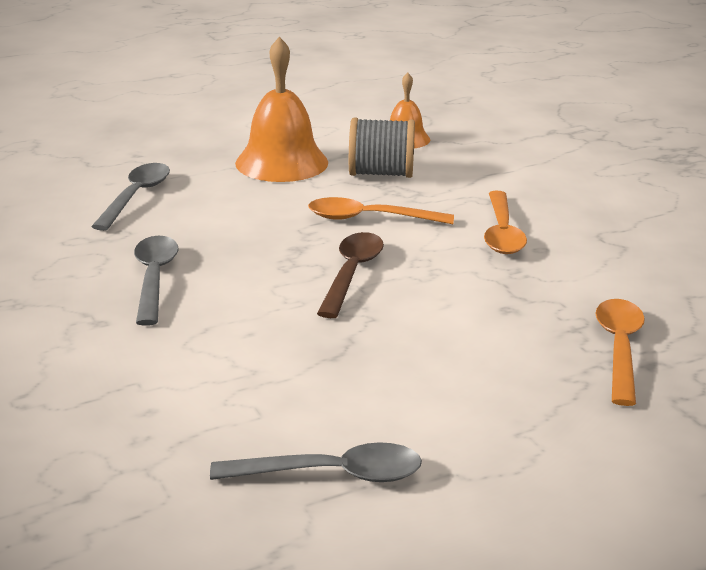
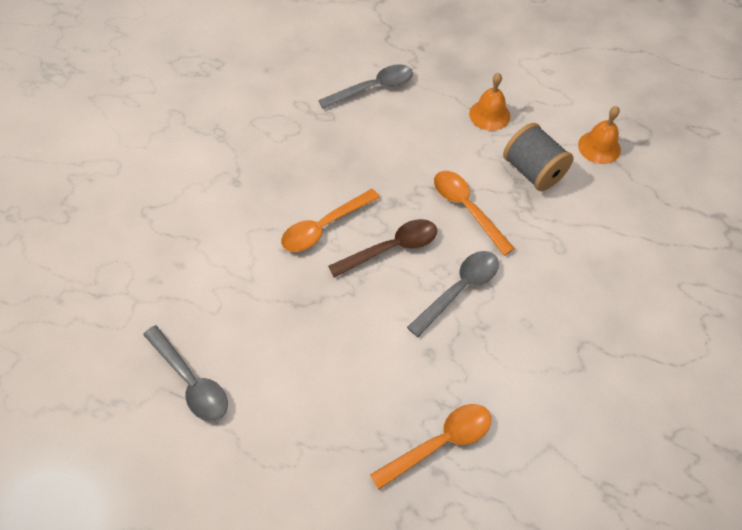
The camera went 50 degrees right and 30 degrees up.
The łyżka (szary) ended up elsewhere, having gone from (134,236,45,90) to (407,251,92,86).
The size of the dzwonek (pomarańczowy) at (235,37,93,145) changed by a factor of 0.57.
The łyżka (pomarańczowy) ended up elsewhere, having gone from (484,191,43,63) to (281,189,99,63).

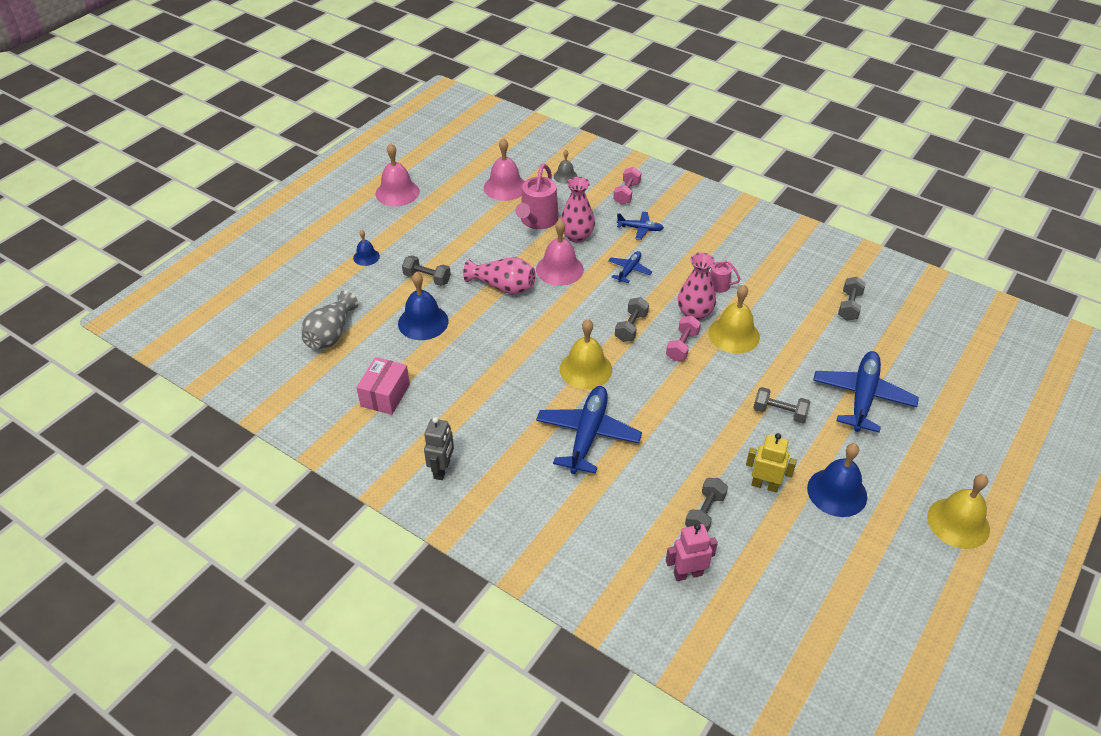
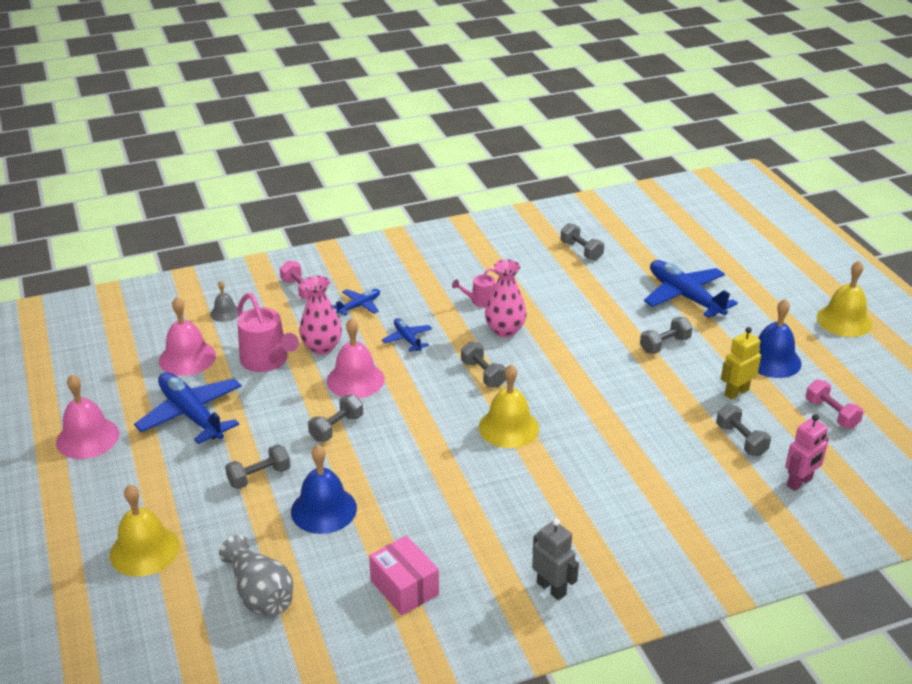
The camera went 55 degrees left and 10 degrees down.
The second view lost the dzwonek (niebieski) at (353,230,27,36).
Where the wazon (różowy) stood at (463,257,72,37), the hantel (szary) came to stand at (308,394,55,48).
The samolot (niebieski) ended up elsewhere, having gone from (536,386,106,88) to (134,372,108,72).
The hantel (różowy) ended up elsewhere, having gone from (666,316,35,45) to (806,379,58,50).
The robot (różowy) at (666,524,52,57) ended up facing another way, 150 degrees counterclockwise from before.
The dzwonek (żółty) ended up elsewhere, having gone from (708,285,52,69) to (110,484,70,93).

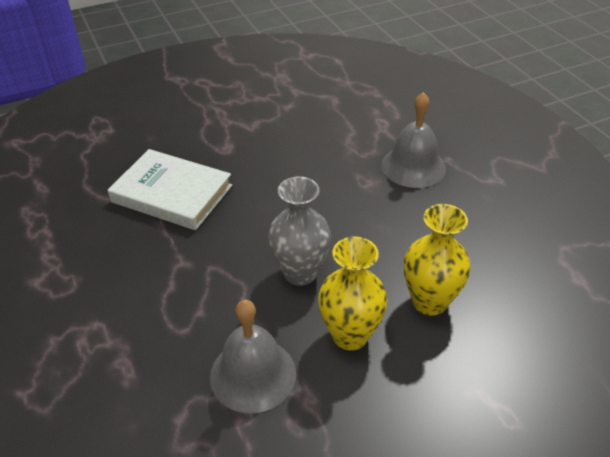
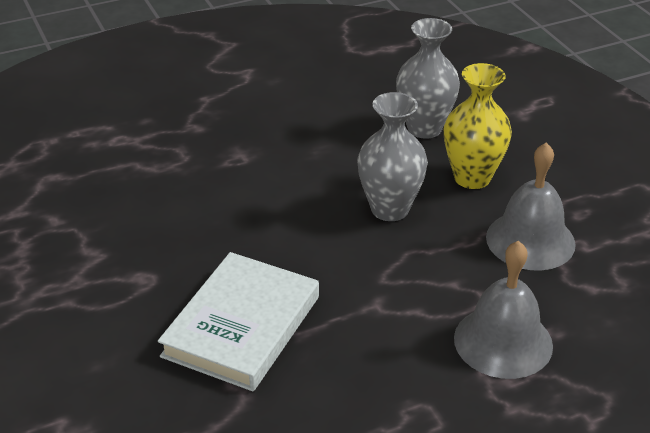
The camera went 90 degrees left and 5 degrees down.
The dzwonek (szary) ended up elsewhere, having gone from (381,92,65,96) to (454,241,99,138).
What was the wazon (żółty) at (404,204,67,112) turned into the wazon (szary) at (396,18,64,121).

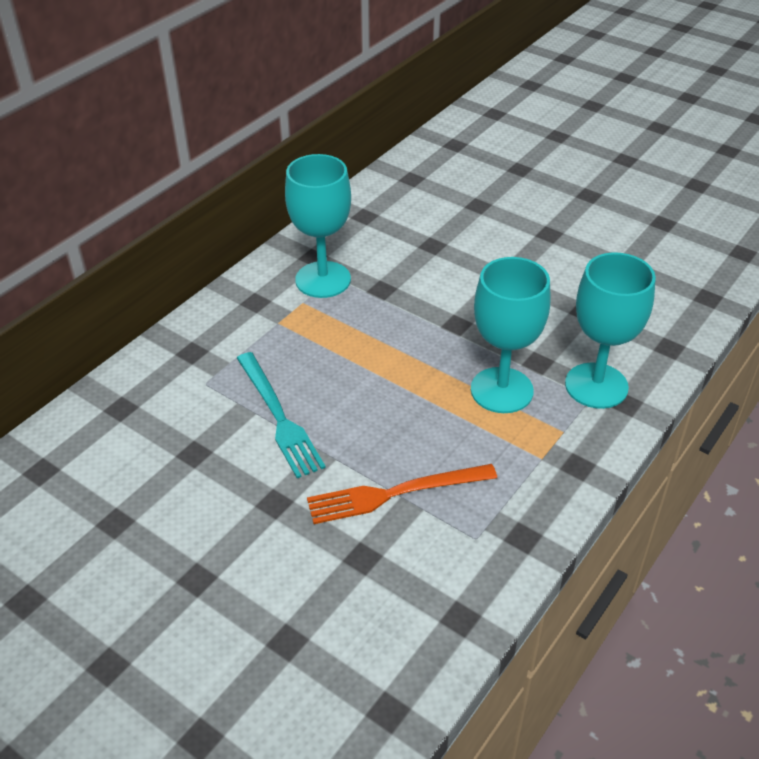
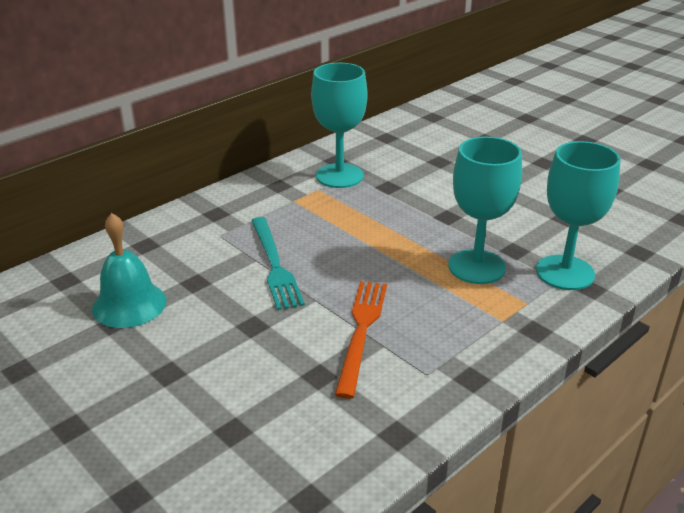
The camera went 10 degrees right and 10 degrees down.
The widelec (pomarańczowy) at (307,464,190,60) ended up facing another way, 105 degrees clockwise from before.
The second view gained the dzwonek (turkusowy) at (92,213,75,115).

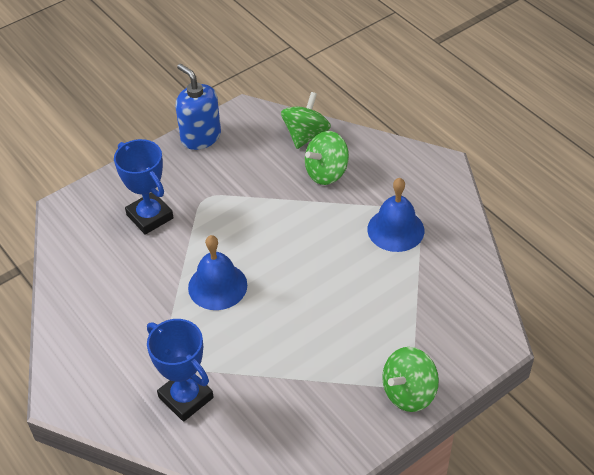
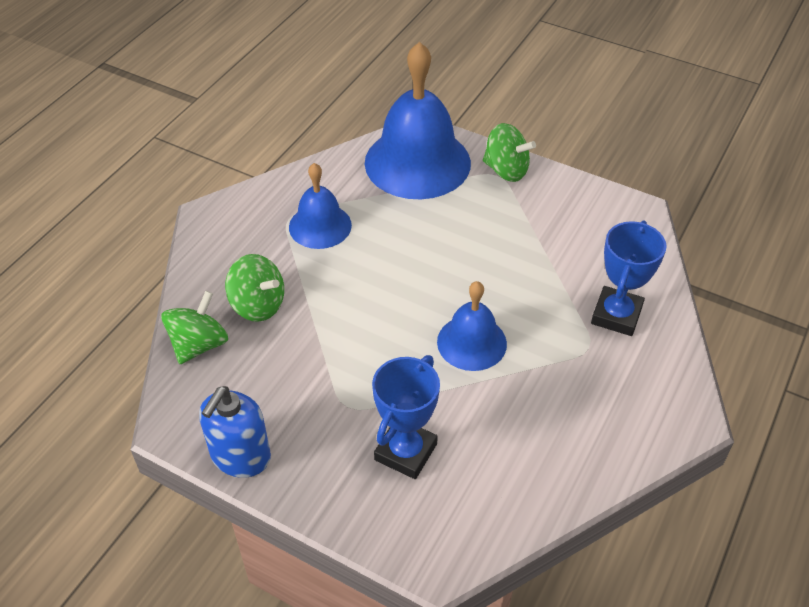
The camera went 115 degrees left and 0 degrees up.
The bączek (zielony) at (281,92,50,57) ended up facing another way, 120 degrees clockwise from before.
The second view gained the dzwonek (niebieski) at (365,42,106,157).

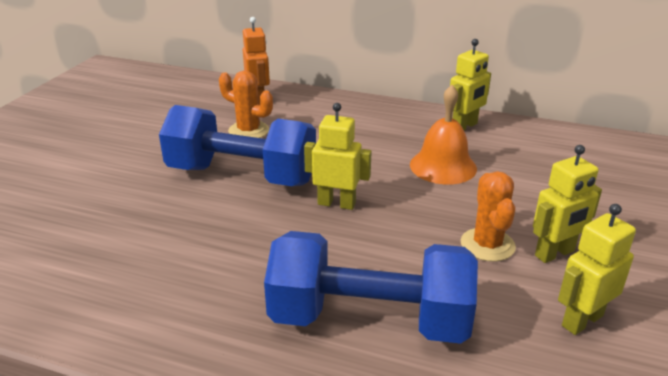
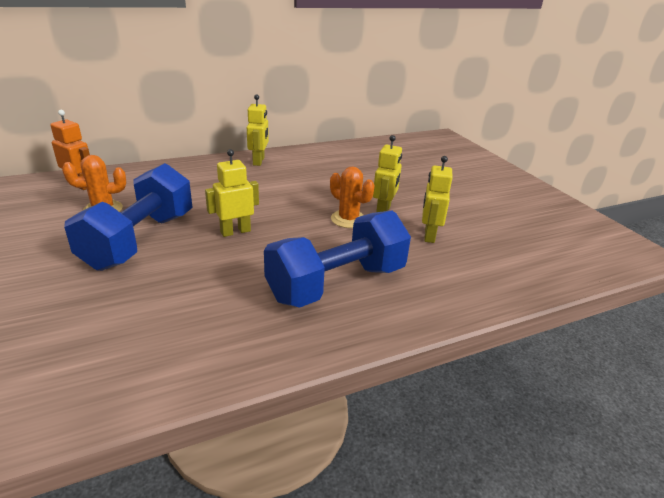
The camera went 45 degrees left and 0 degrees up.
The hantel (niebieski) at (159,105,157,81) ended up facing another way, 45 degrees counterclockwise from before.
The second view lost the dzwonek (pomarańczowy) at (410,85,67,99).

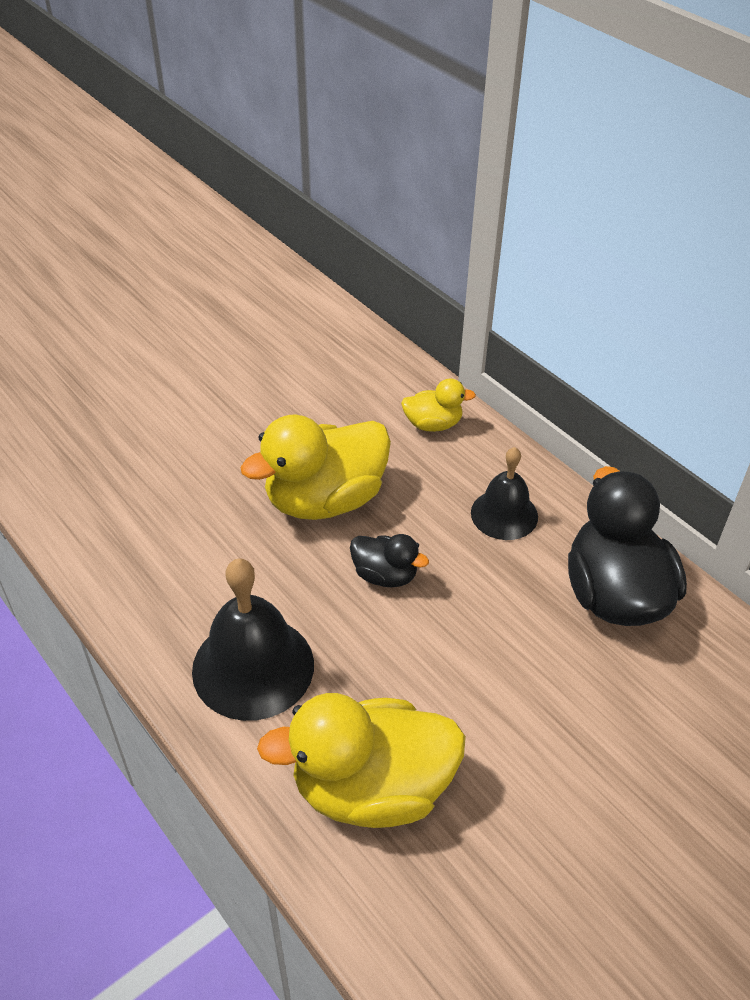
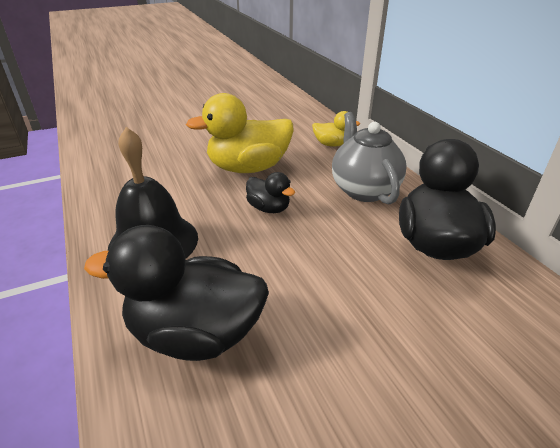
The camera went 15 degrees right and 10 degrees down.
What was the kaczka (żółty) at (257,693,209,135) turned into the kaczka (czarny) at (84,225,185,136).
Where the dzwonek (czarny) stood at (471,447,67,93), the imbryk (szary) came to stand at (332,112,75,93).

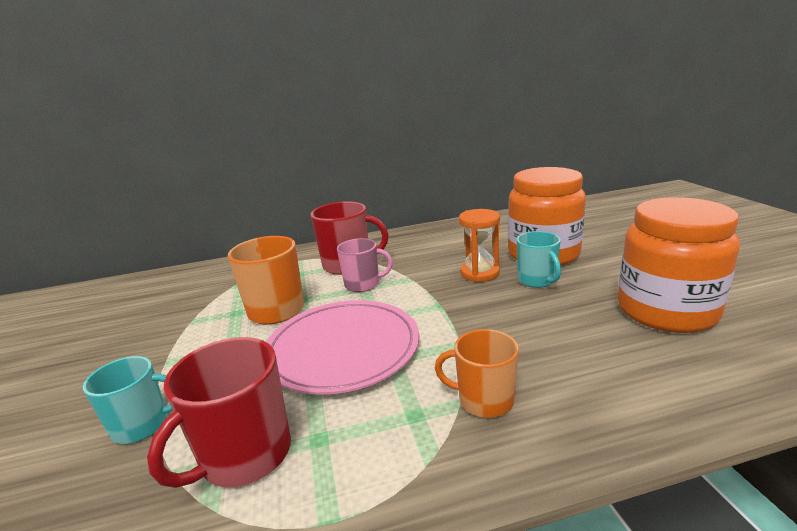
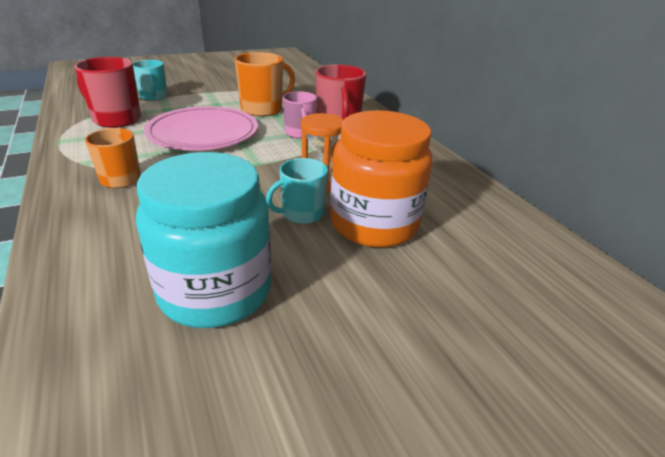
The camera went 75 degrees right and 10 degrees up.
What was the słoik (pomarańczowy) at (618,197,122,136) turned into the słoik (turkusowy) at (136,152,136,176).

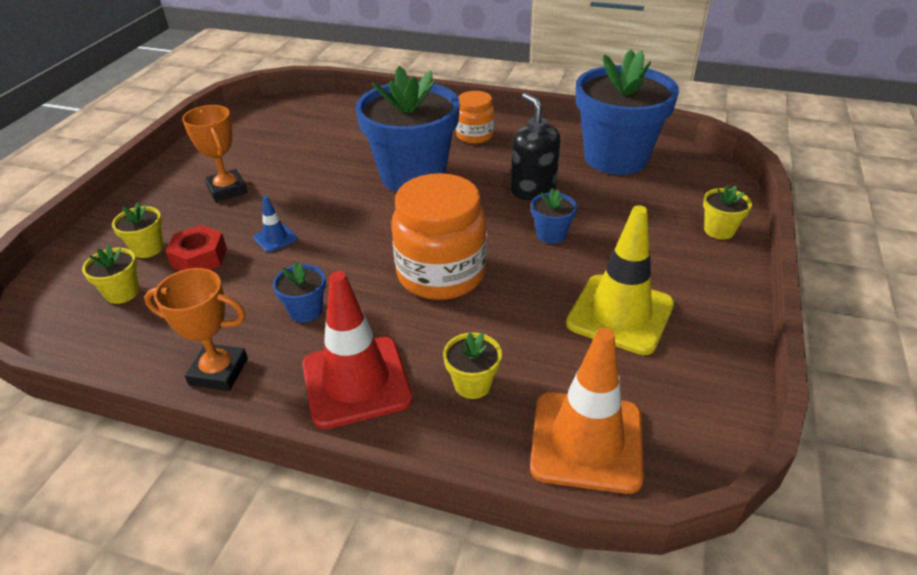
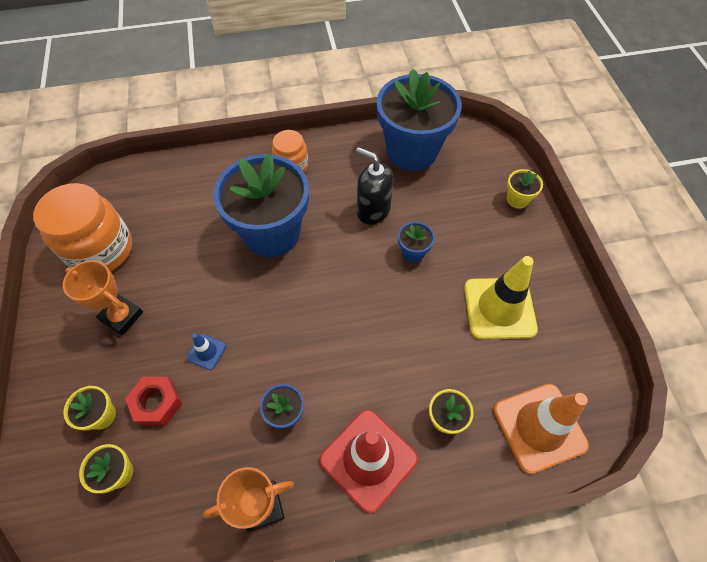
The camera went 30 degrees left and 20 degrees up.
The słoik (pomarańczowy) ended up elsewhere, having gone from (391,173,96,127) to (33,183,99,89).

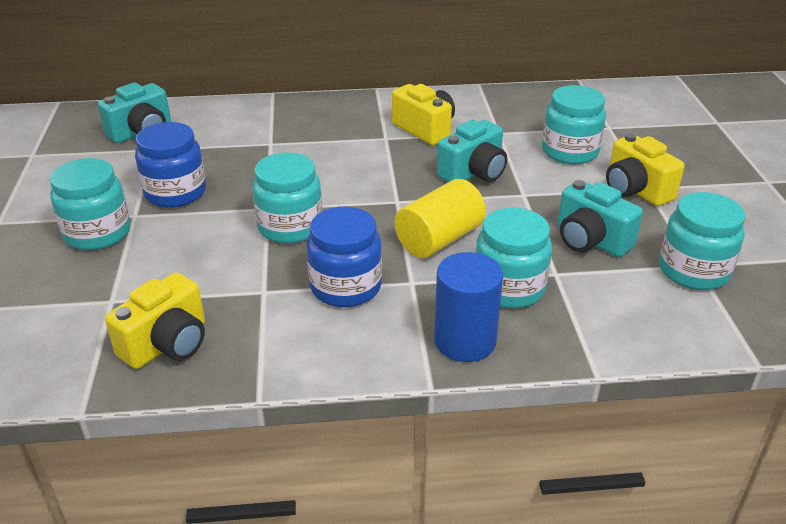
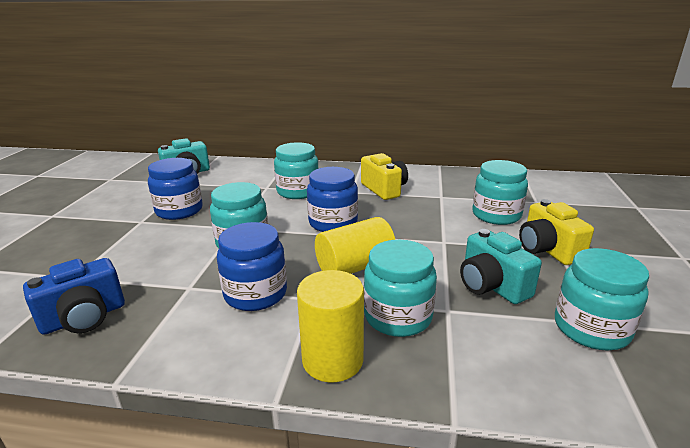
The camera went 15 degrees right and 10 degrees down.
The słoik (turkusowy) ended up elsewhere, having gone from (50,158,80,92) to (274,142,45,57).
What was the aparat fotograficzny (żółty) at (105,272,100,97) turned into the aparat fotograficzny (niebieski) at (23,258,102,77).
What was the walec (niebieski) at (434,252,69,110) turned into the walec (żółty) at (297,270,67,112).
The second view lost the aparat fotograficzny (turkusowy) at (437,120,70,62).
The second view gained the słoik (niebieski) at (307,167,51,65).

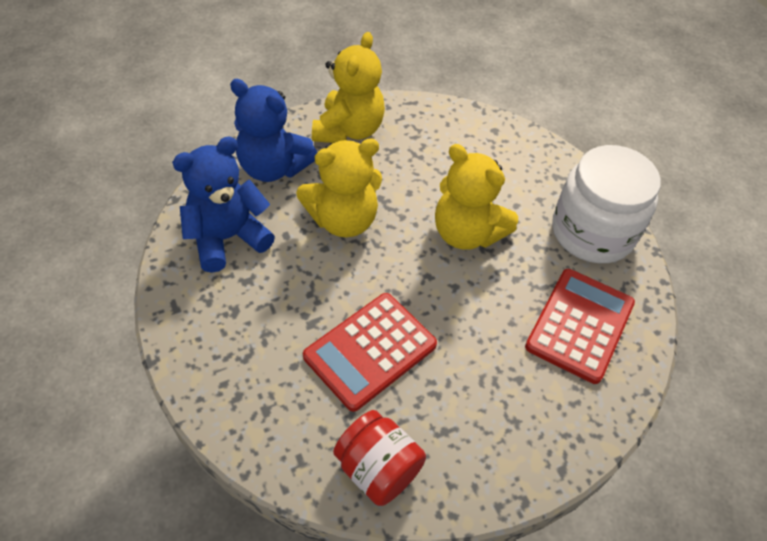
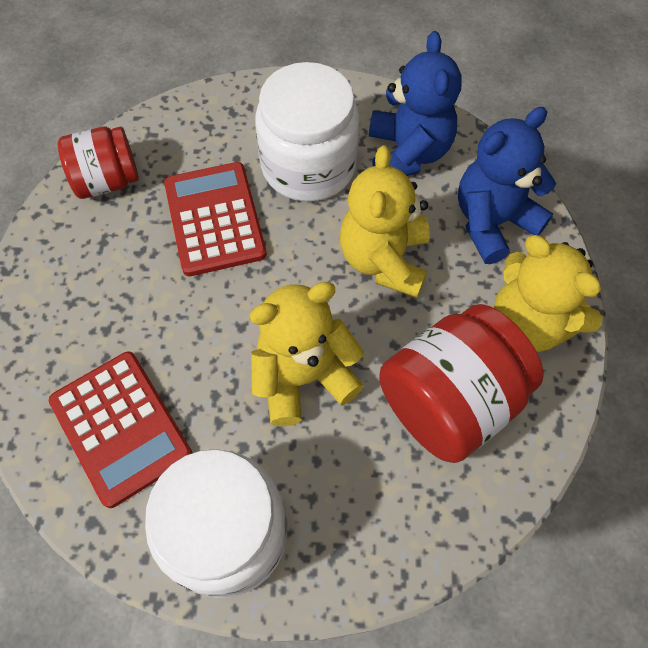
The camera went 120 degrees right and 10 degrees up.
The second view gained the słoik (biały) at (255,62,105,140).
The second view gained the słoik (czerwony) at (379,304,165,159).

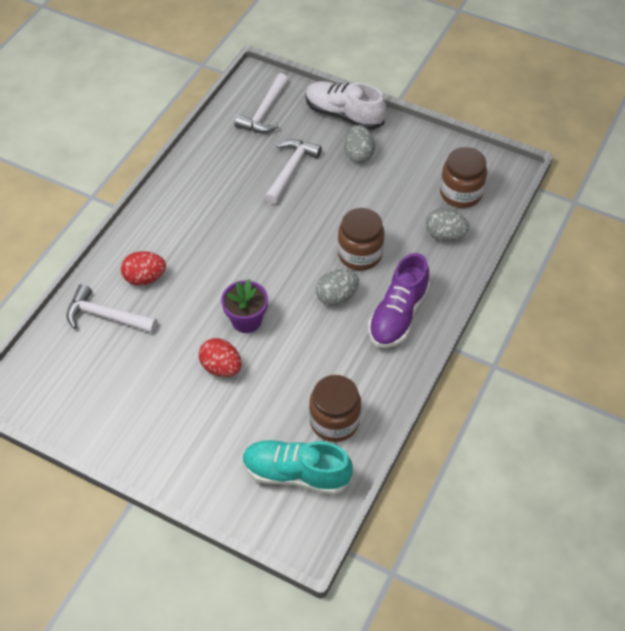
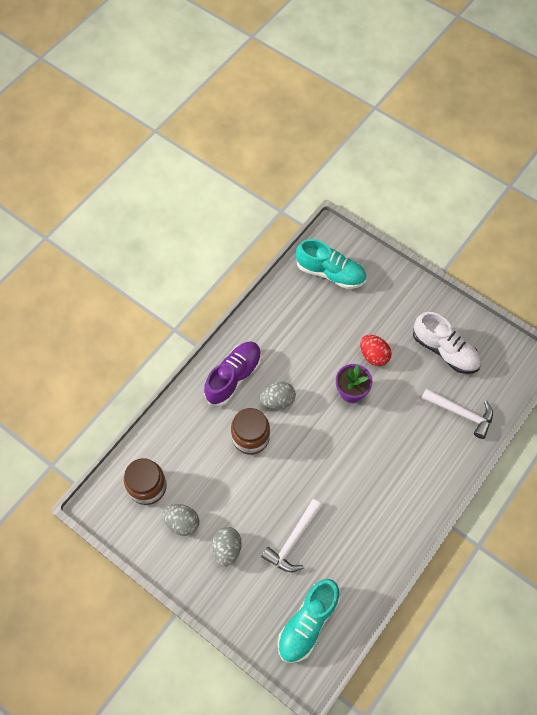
The camera went 170 degrees left and 10 degrees up.
The second view lost the jajko (czerwony) at (121,251,45,34).
Where the młotek (biały) stood at (234,73,55,60), the but (turkusowy) came to stand at (278,579,62,84).
The but (biały) ended up elsewhere, having gone from (305,81,81,49) to (413,312,68,62).
The second view lost the słoik (brązowy) at (309,375,52,67).
The jajko (szary) ended up elsewhere, having gone from (425,208,44,33) to (163,504,36,32).

